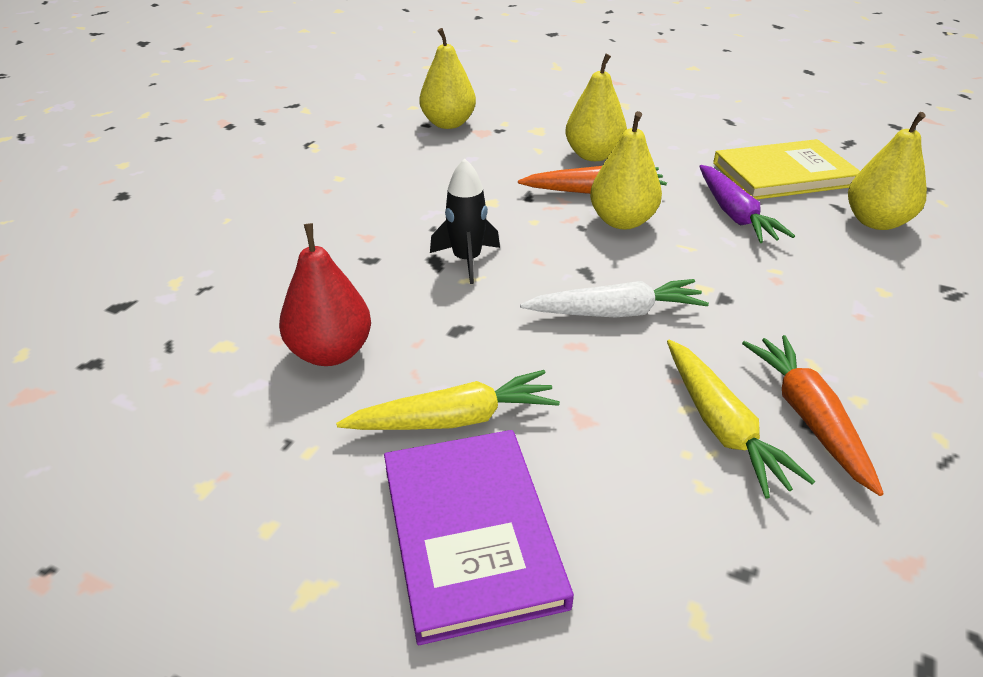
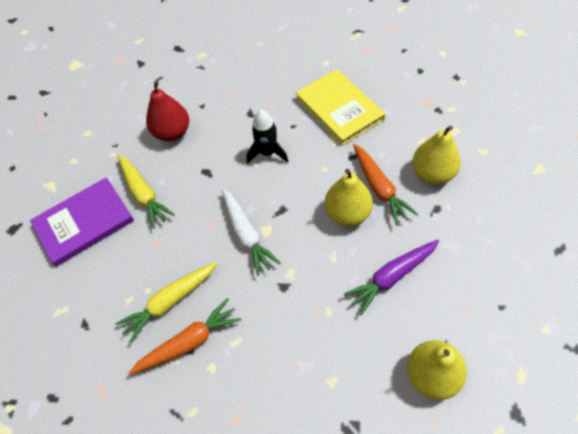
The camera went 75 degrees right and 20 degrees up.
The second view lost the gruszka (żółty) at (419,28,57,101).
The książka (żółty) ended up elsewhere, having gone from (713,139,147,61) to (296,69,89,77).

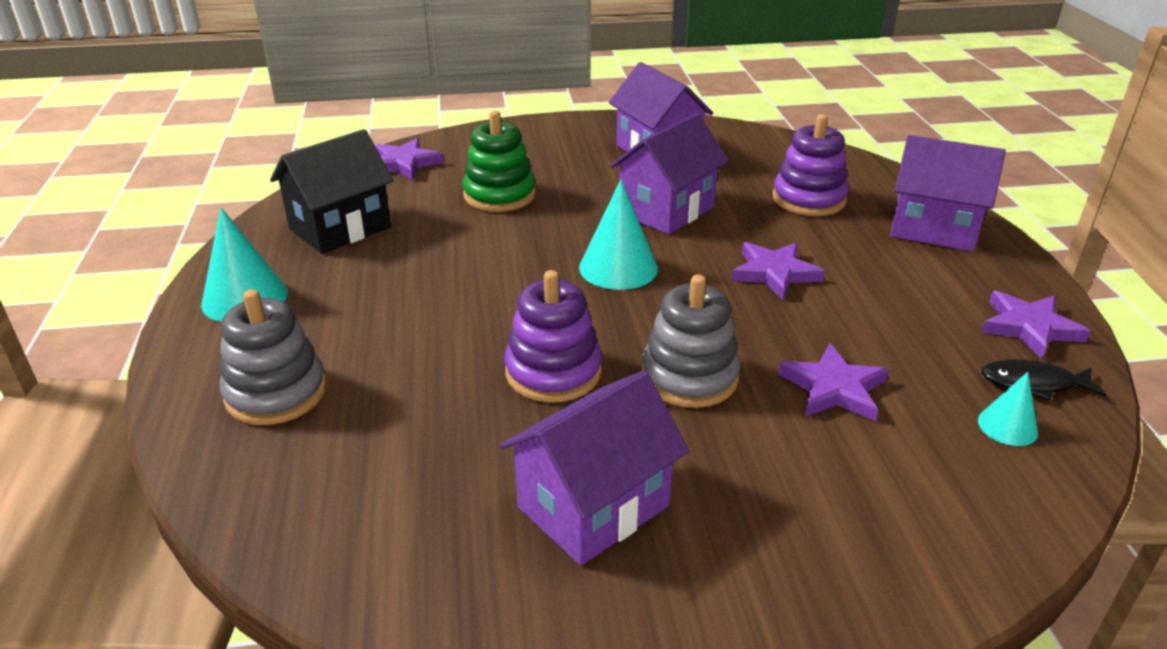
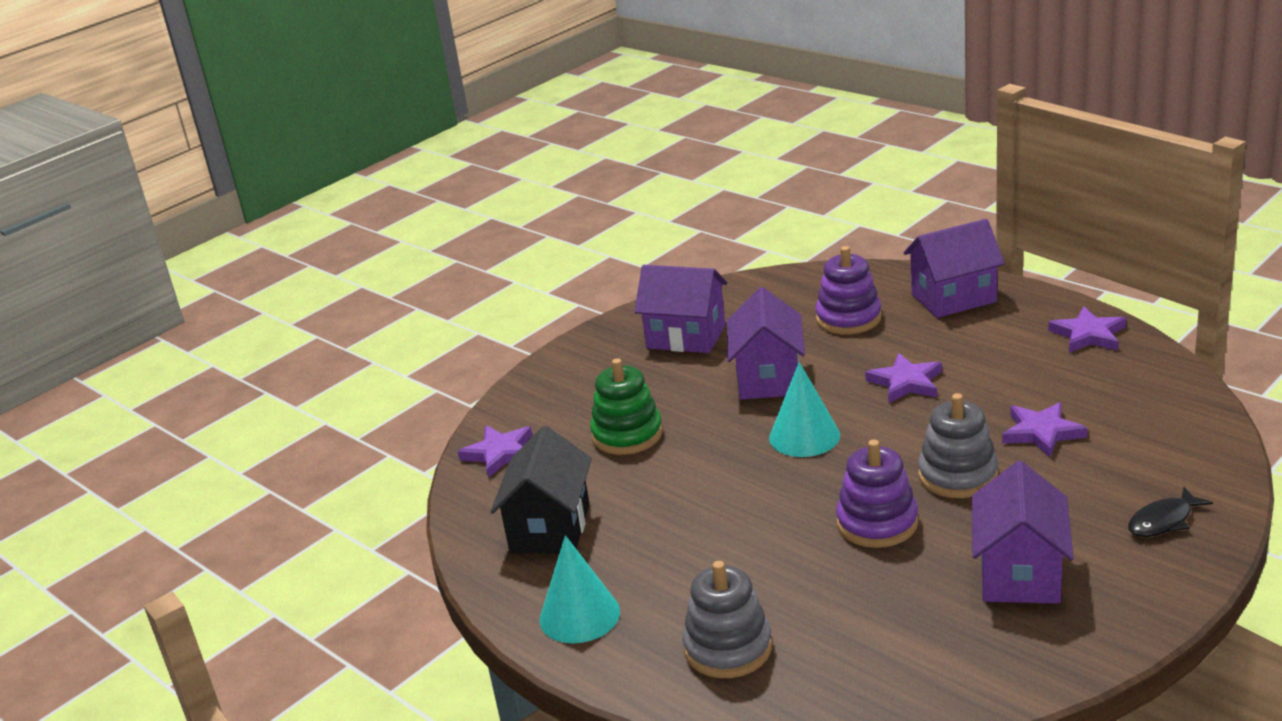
The camera went 35 degrees left and 5 degrees down.
The second view lost the stożek (turkusowy) at (978,372,60,74).
The ryba (czarny) ended up elsewhere, having gone from (982,360,125,41) to (1128,487,85,50).

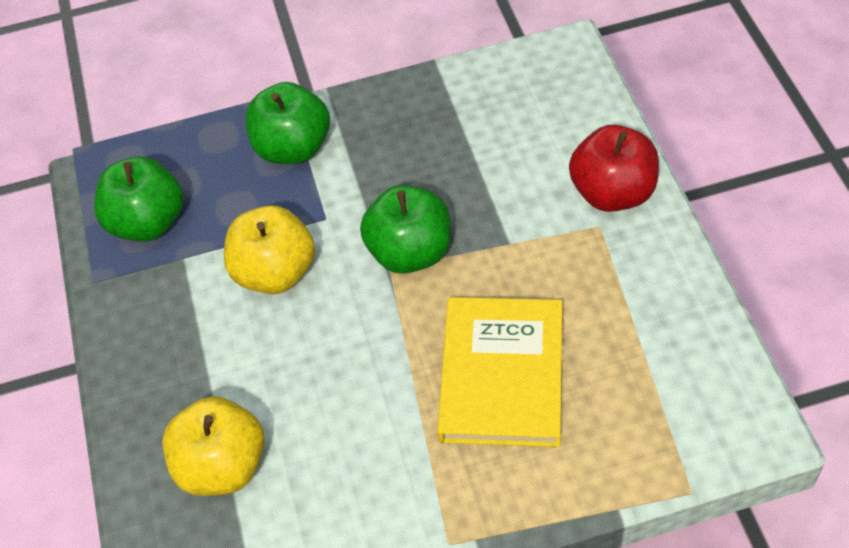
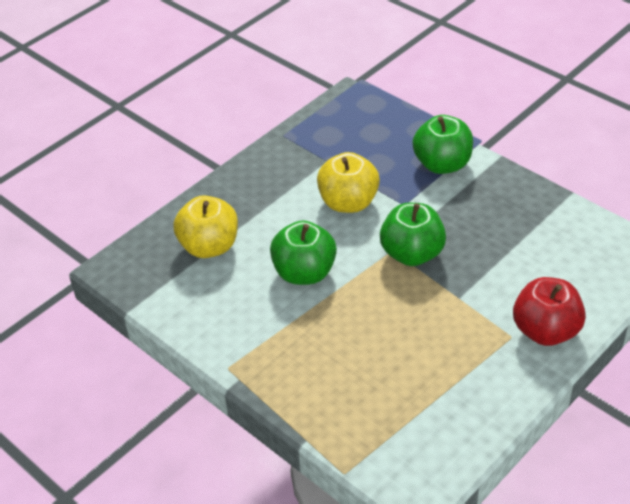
The camera went 55 degrees right and 10 degrees down.
The jabłko (zielony) ended up elsewhere, having gone from (94,157,89,85) to (270,220,67,65).
The second view lost the książka (żółty) at (437,297,125,150).

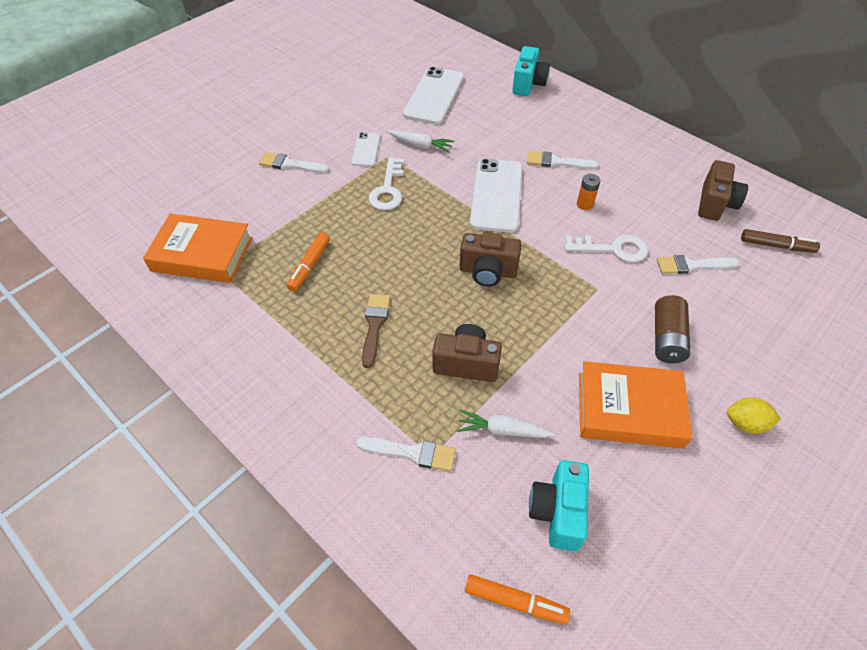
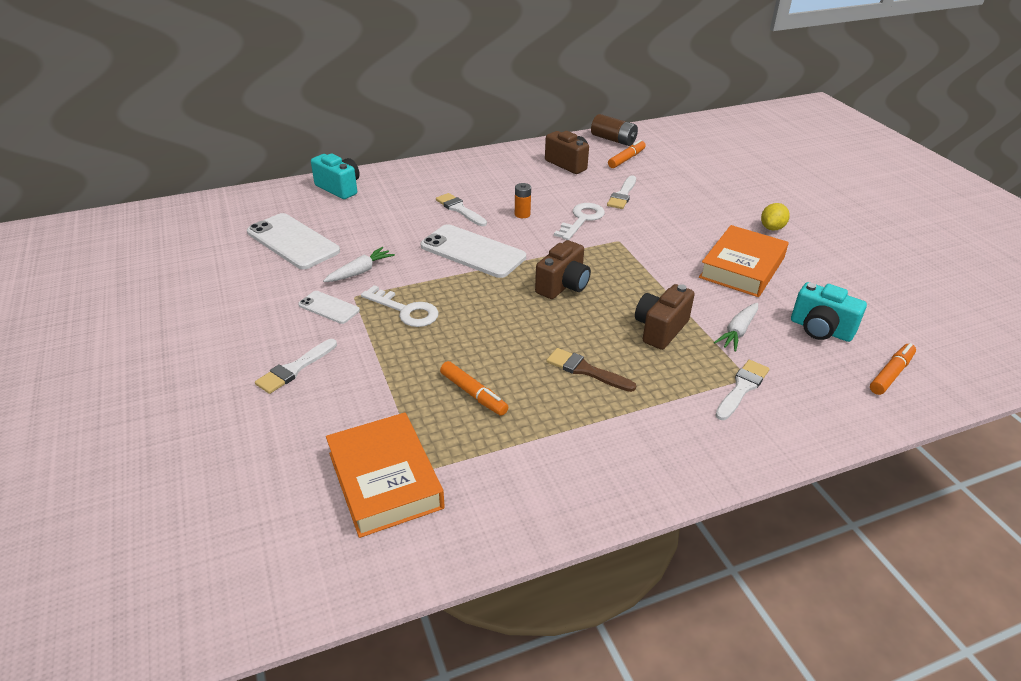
The camera went 65 degrees left and 15 degrees down.
The książka (pomarańczowy) at (143,213,110,70) ended up facing another way, 60 degrees counterclockwise from before.
The pędzel (biały) at (527,151,72,18) ended up facing another way, 105 degrees clockwise from before.
The bateria (brązowy) ended up elsewhere, having gone from (655,295,35,68) to (591,114,47,32).
What was the flamaster (brązowy) at (741,229,79,24) turned into the flamaster (pomarańczowy) at (608,140,38,28).

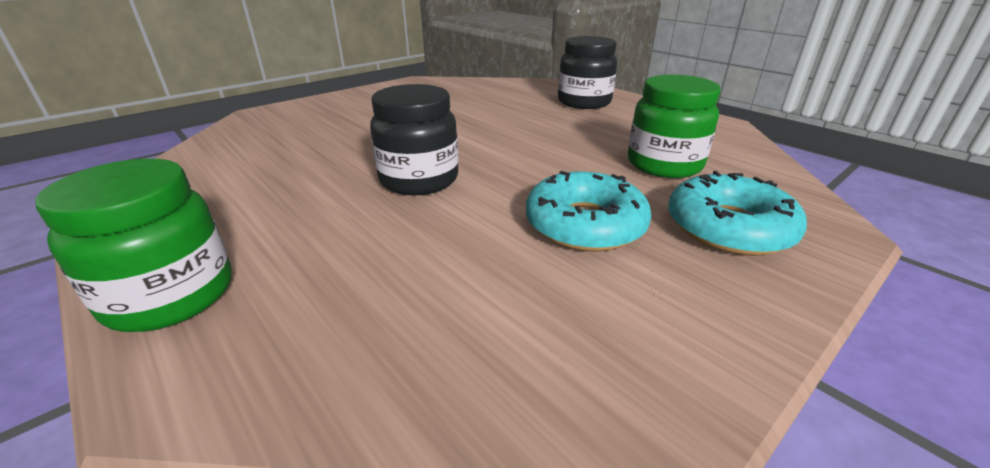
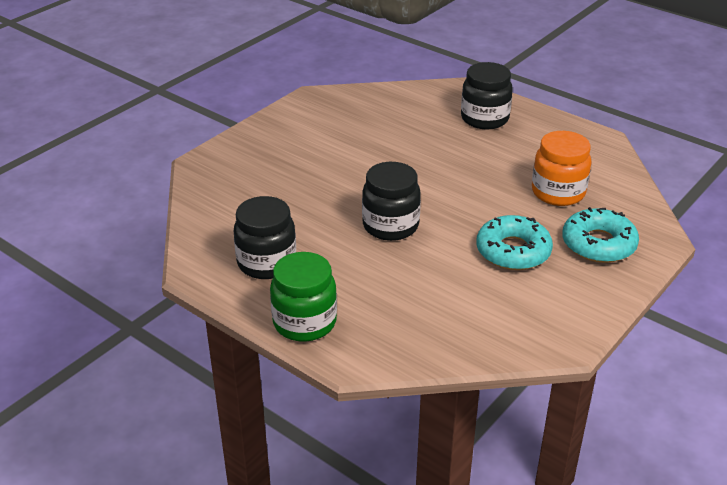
The camera went 10 degrees left and 5 degrees up.
What was the słoik (zielony) at (628,75,93,103) turned into the słoik (pomarańczowy) at (532,131,60,75).
The second view gained the słoik (czarny) at (234,196,62,83).

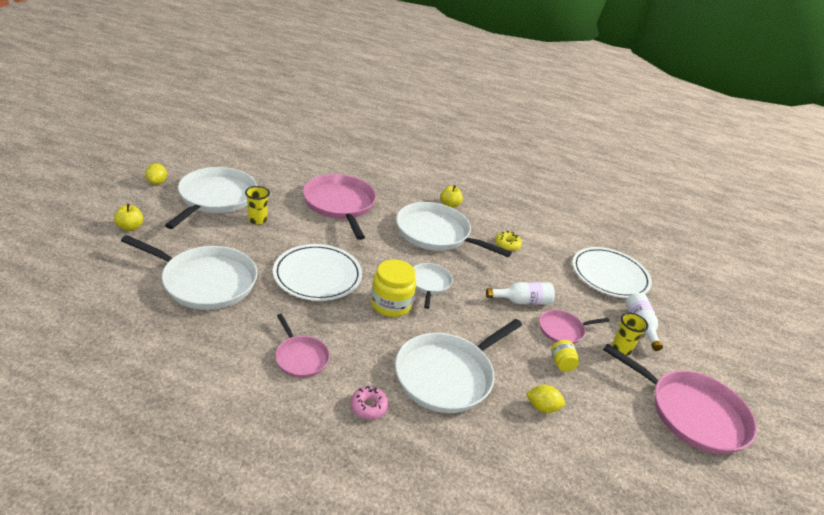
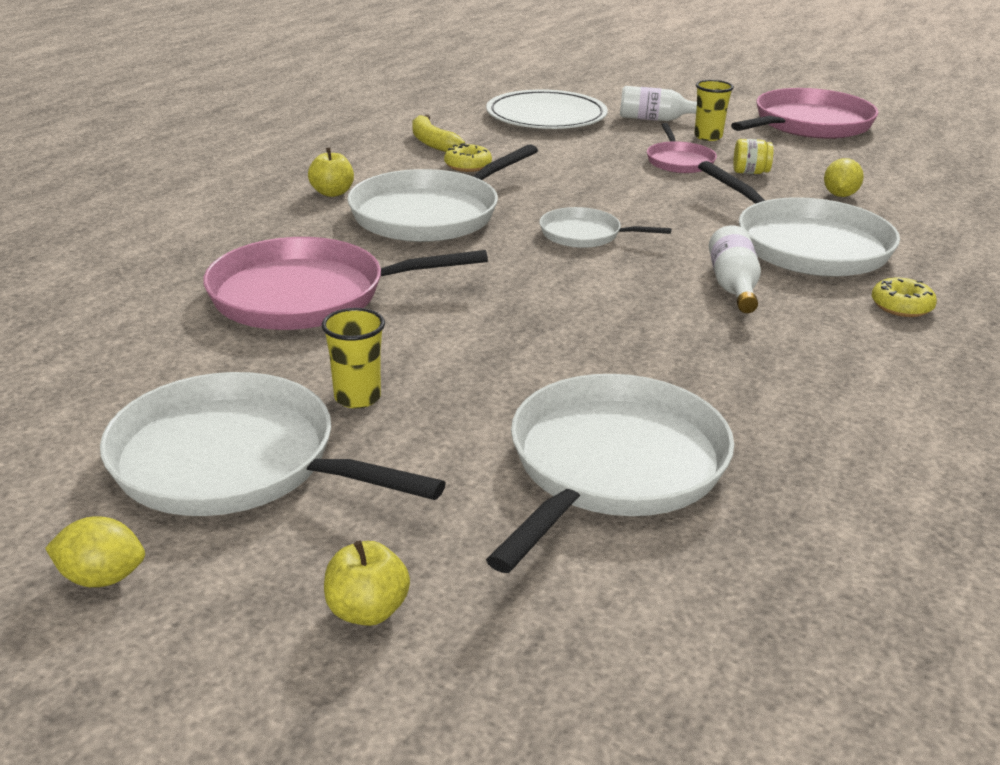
The camera went 75 degrees left and 5 degrees down.
The second view lost the talerz (biały) at (273,244,89,57).
The second view lost the patelnia (różowy) at (275,314,55,64).
What was the donut (różowy) at (350,386,39,33) turned into the donut (żółty) at (872,277,65,40).
The second view lost the słoik (żółty) at (371,259,45,58).
The butelka (biały) ended up elsewhere, having gone from (486,282,69,23) to (709,225,52,88).
The second view gained the banan (żółty) at (412,115,53,37).

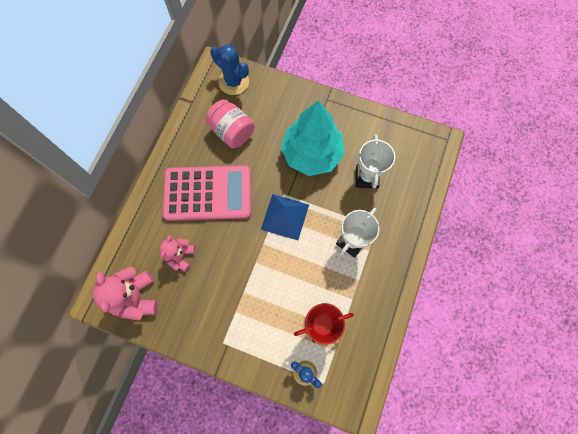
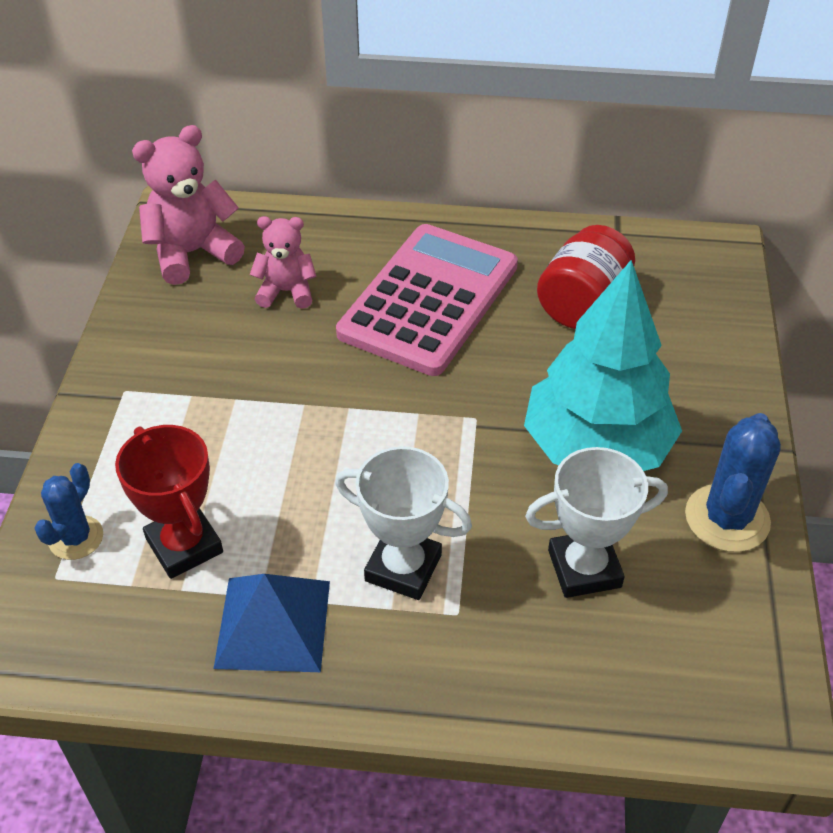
The camera went 75 degrees right and 25 degrees down.
The kalkulator (różowy) at (163,165,88,56) ended up facing another way, 135 degrees counterclockwise from before.
What was the słoik (różowy) at (206,99,49,49) turned into the słoik (czerwony) at (537,225,98,104).
The kaktus (niebieski) ended up elsewhere, having gone from (210,44,39,51) to (685,413,96,139).
The piramida (niebieski) ended up elsewhere, having gone from (261,194,48,46) to (214,574,116,98).

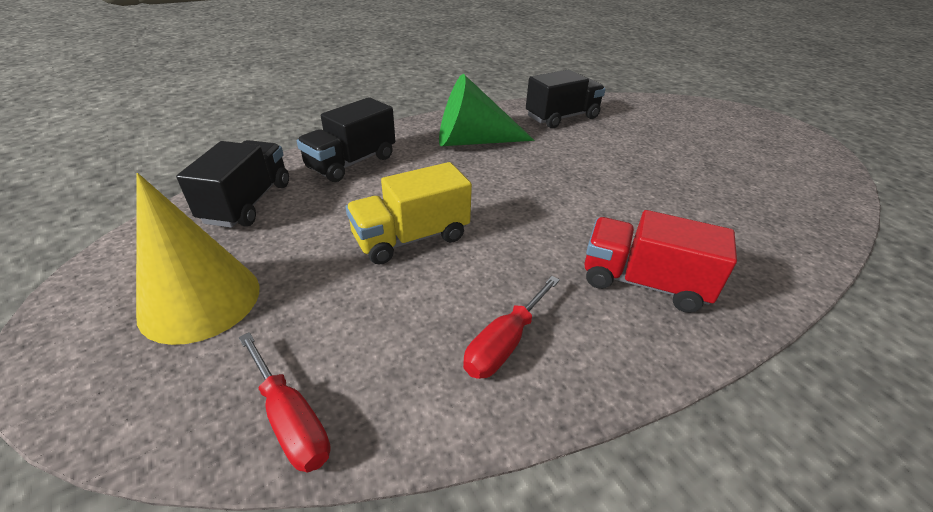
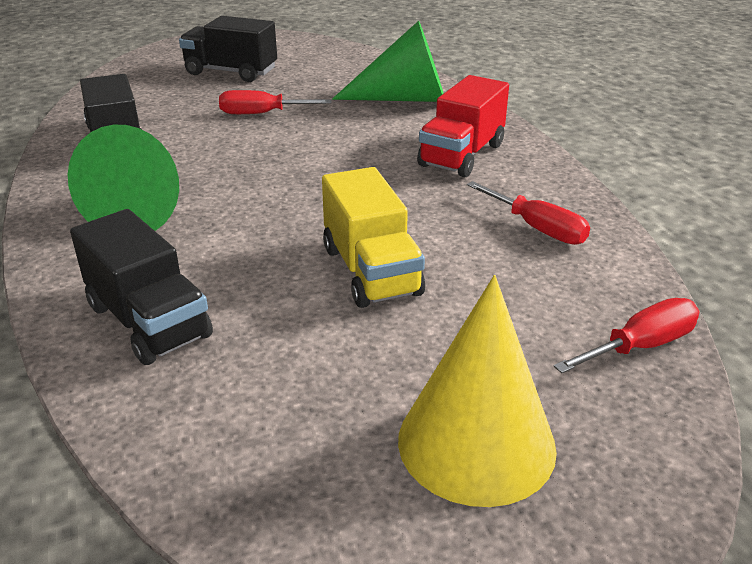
The camera went 80 degrees left and 5 degrees down.
The ciężarówka (czarny) ended up elsewhere, having gone from (176,140,113,88) to (179,16,98,66).
The second view gained the śrubokręt (czerwony) at (219,90,113,24).
The second view gained the stożek (zielony) at (332,21,112,81).

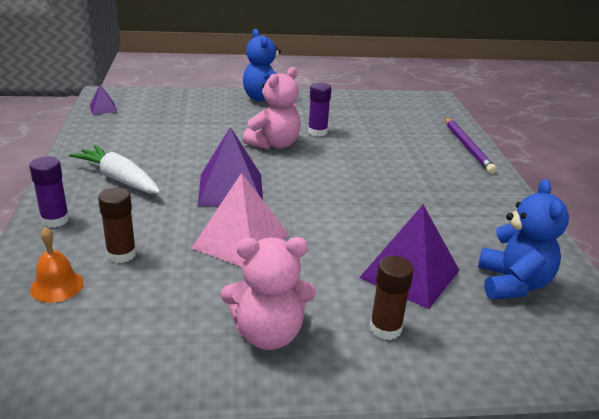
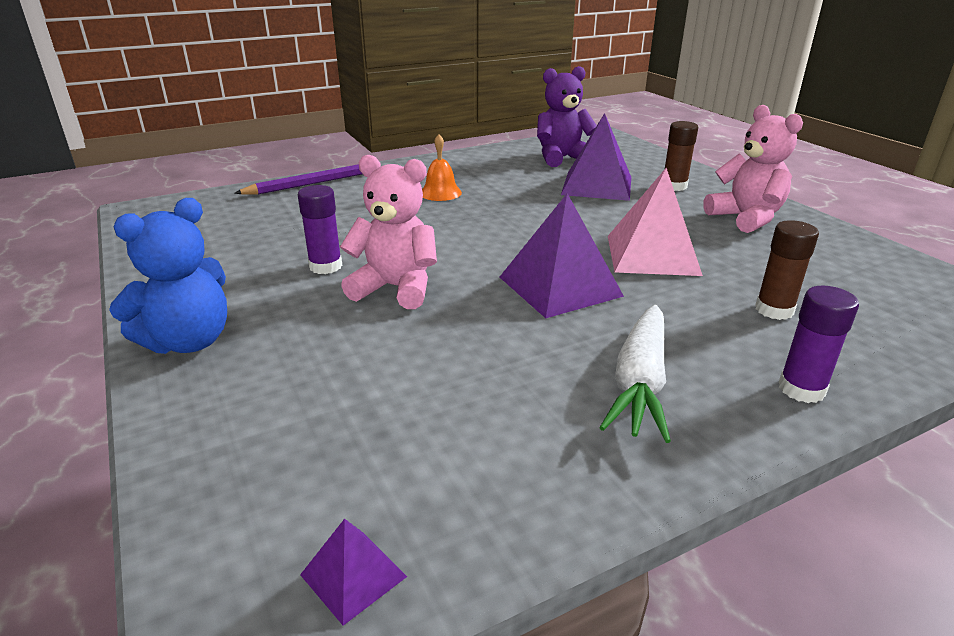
The camera went 110 degrees left and 0 degrees up.
The dzwonek (pomarańczowy) ended up elsewhere, having gone from (30,227,54,76) to (422,134,40,67).
What was the miś (niebieski) at (478,179,91,120) turned into the miś (fioletowy) at (537,66,60,101).

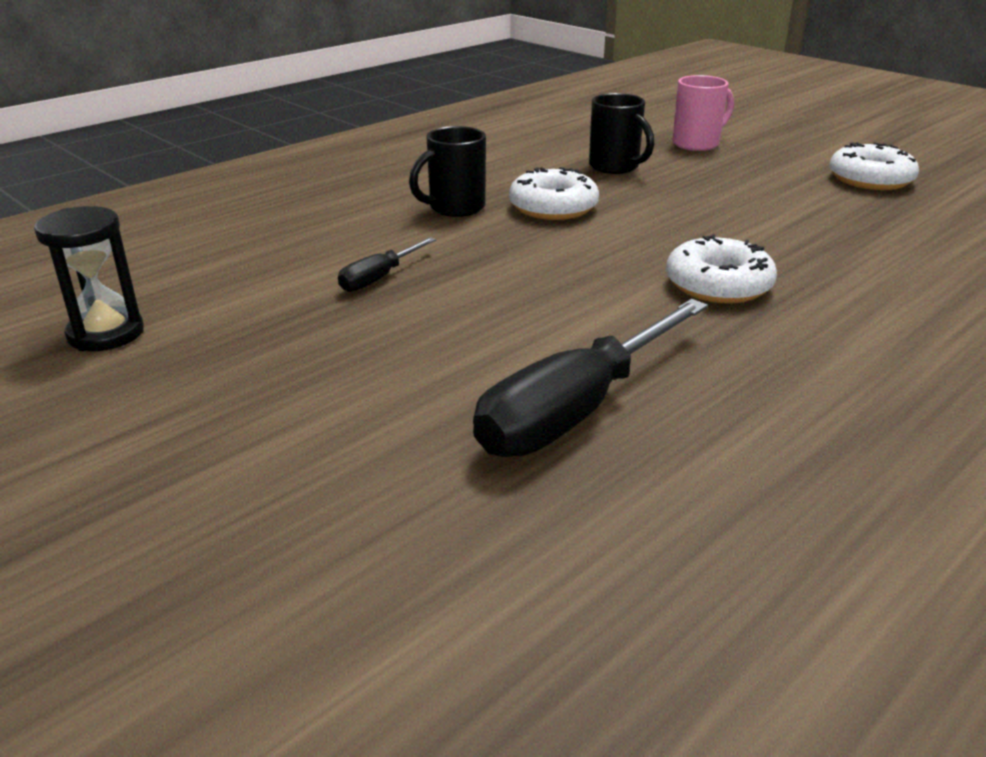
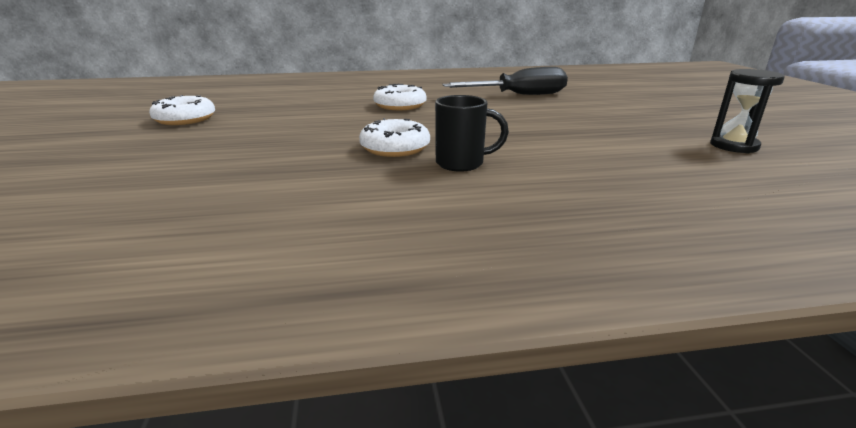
The camera went 145 degrees left and 5 degrees down.
The second view lost the śrubokręt (czarny) at (338,237,98,55).
The second view lost the kubek (czarny) at (589,93,65,81).
The second view lost the kubek (różowy) at (672,75,62,76).

